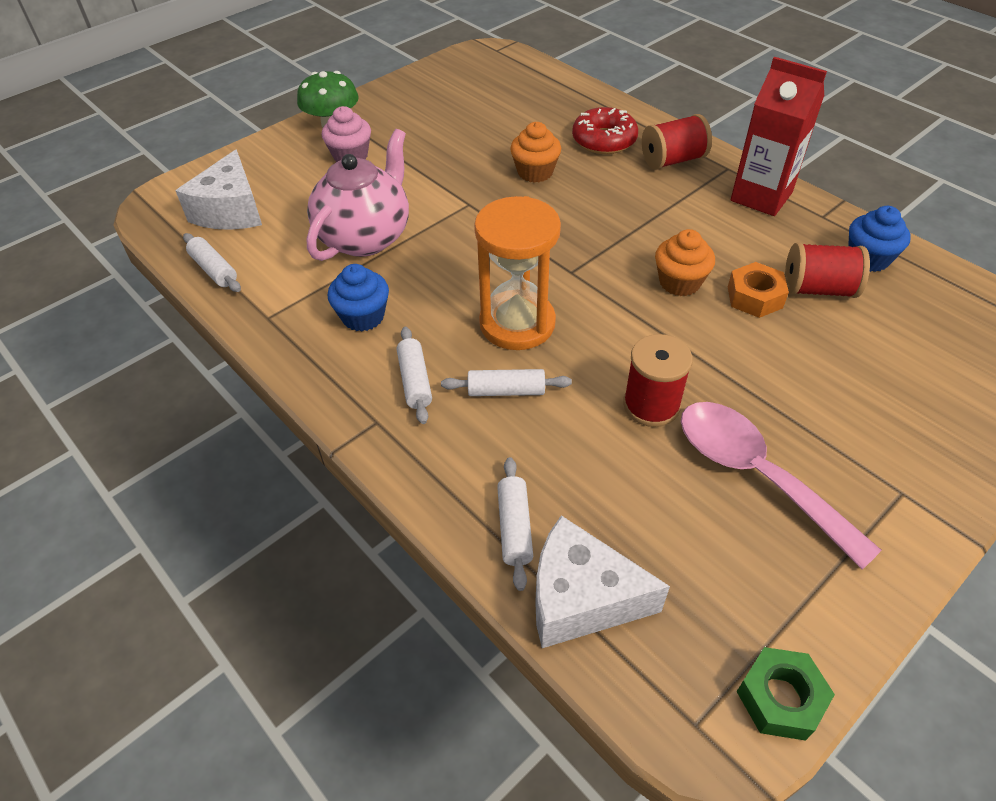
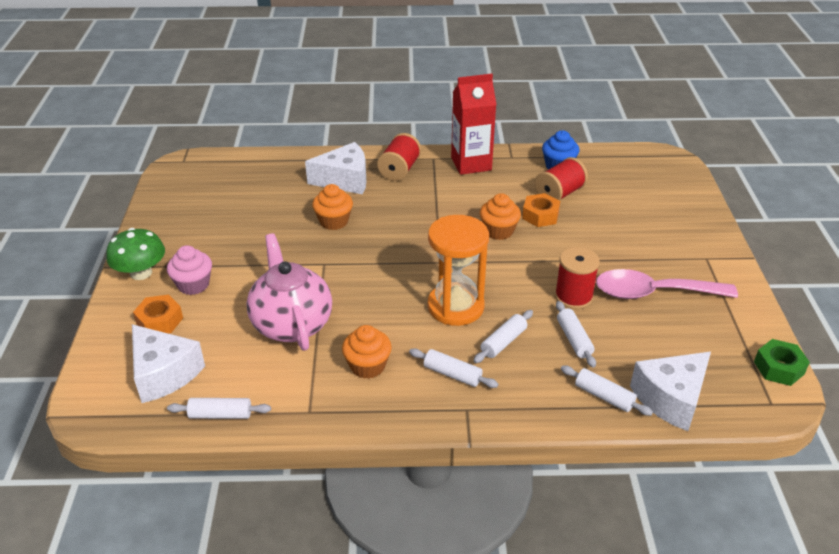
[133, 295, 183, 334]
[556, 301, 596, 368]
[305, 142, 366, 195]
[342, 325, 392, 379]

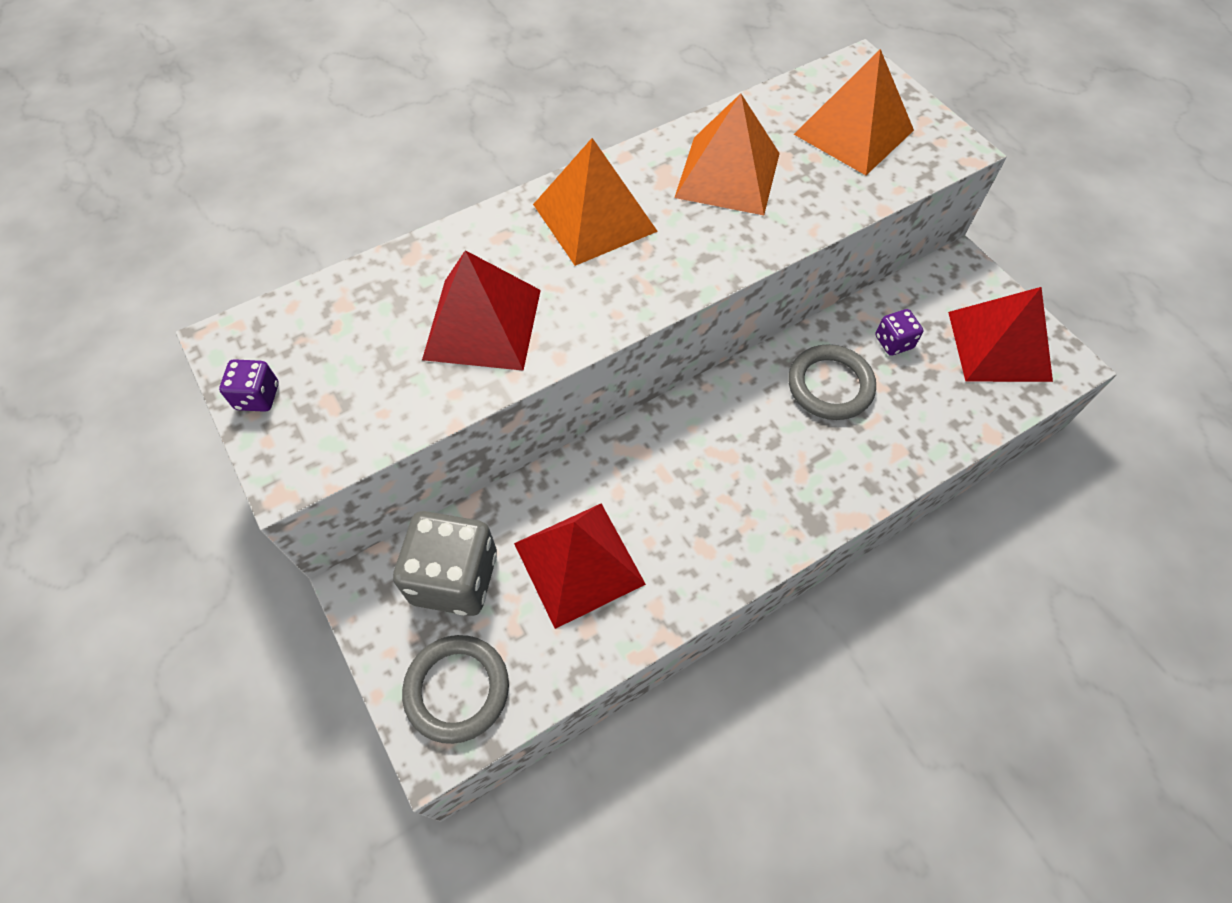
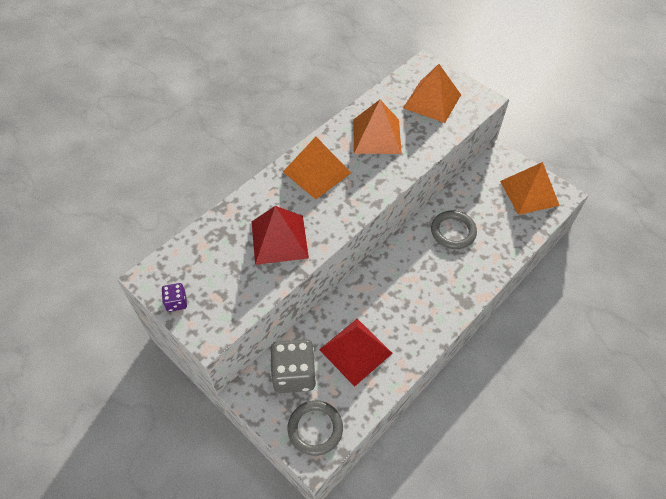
[875, 309, 923, 356] (first image)
[500, 162, 560, 215]

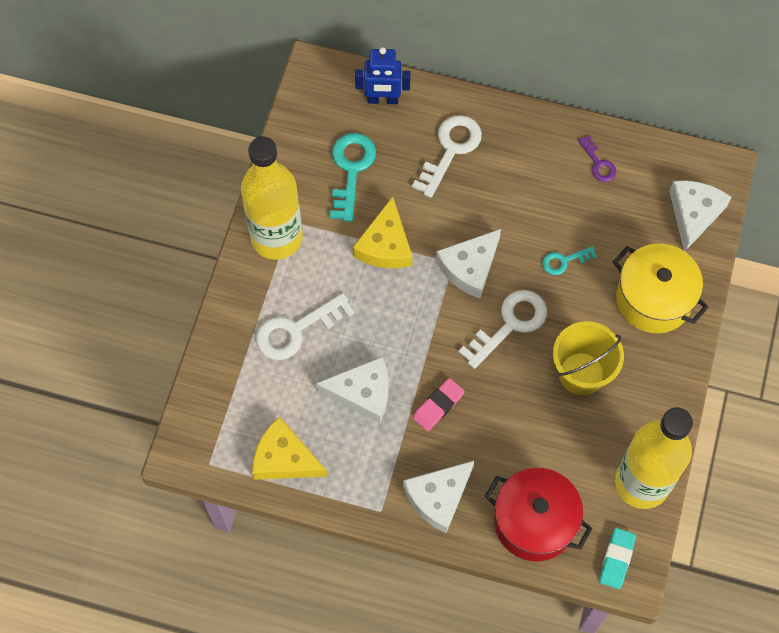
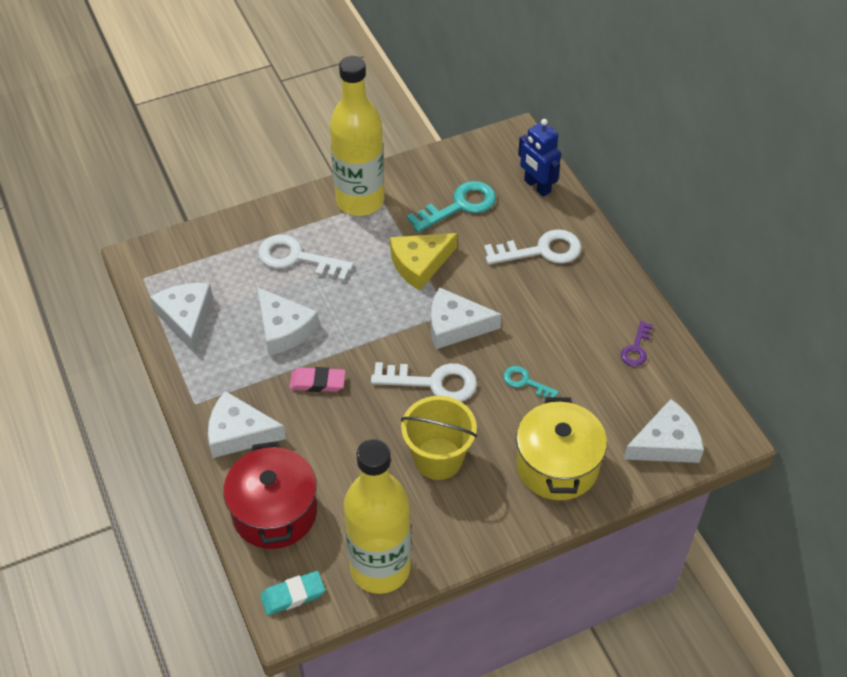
[150, 283, 213, 352]

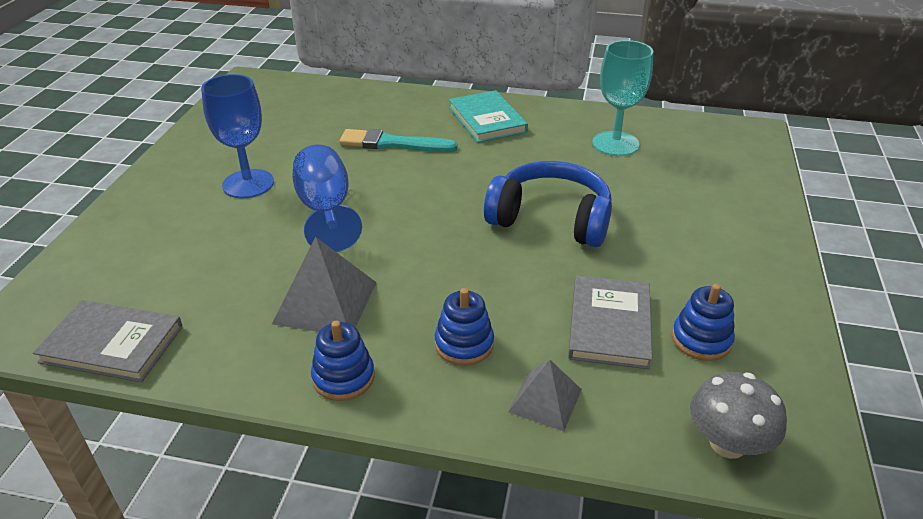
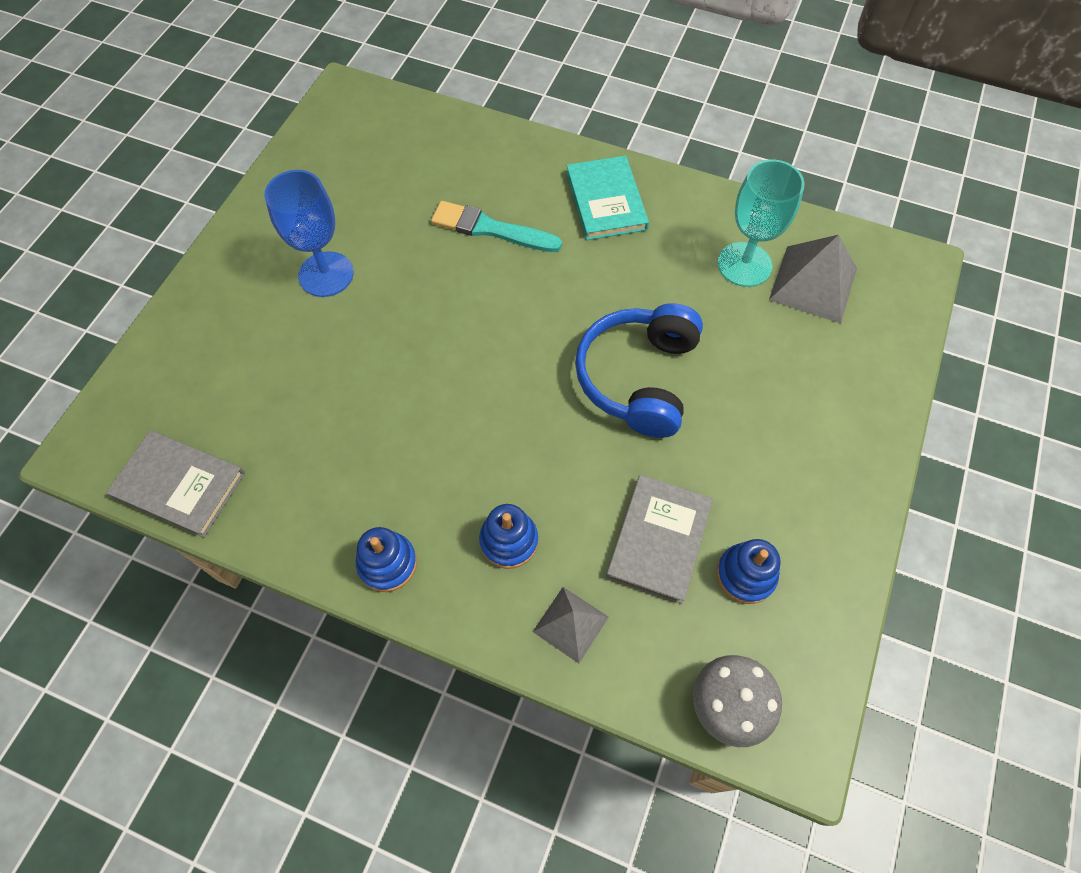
[293, 145, 362, 252] (first image)
[769, 235, 857, 323]
[575, 303, 703, 438]

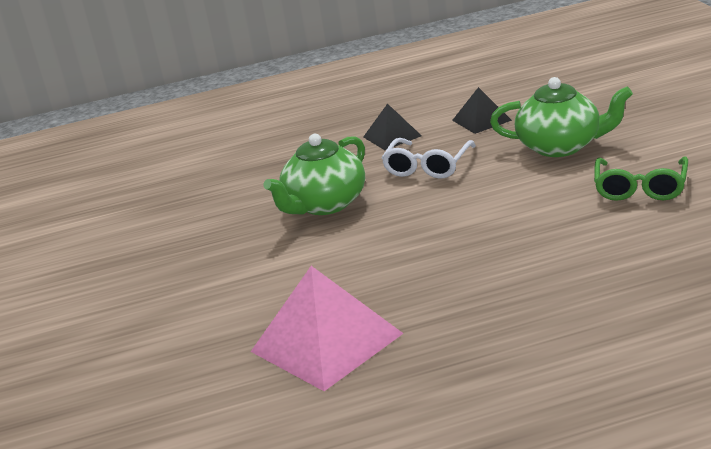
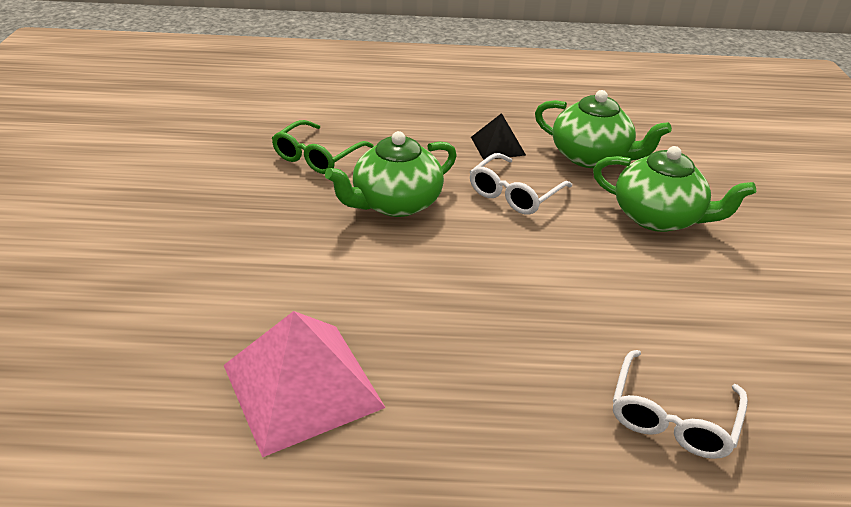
[613, 350, 748, 459]
[272, 120, 374, 174]
[535, 90, 672, 168]

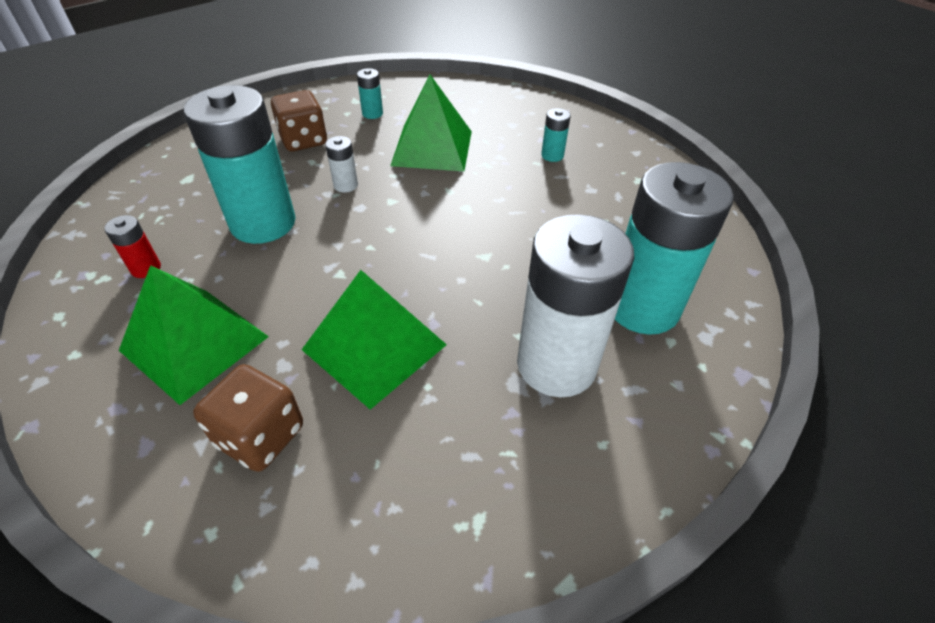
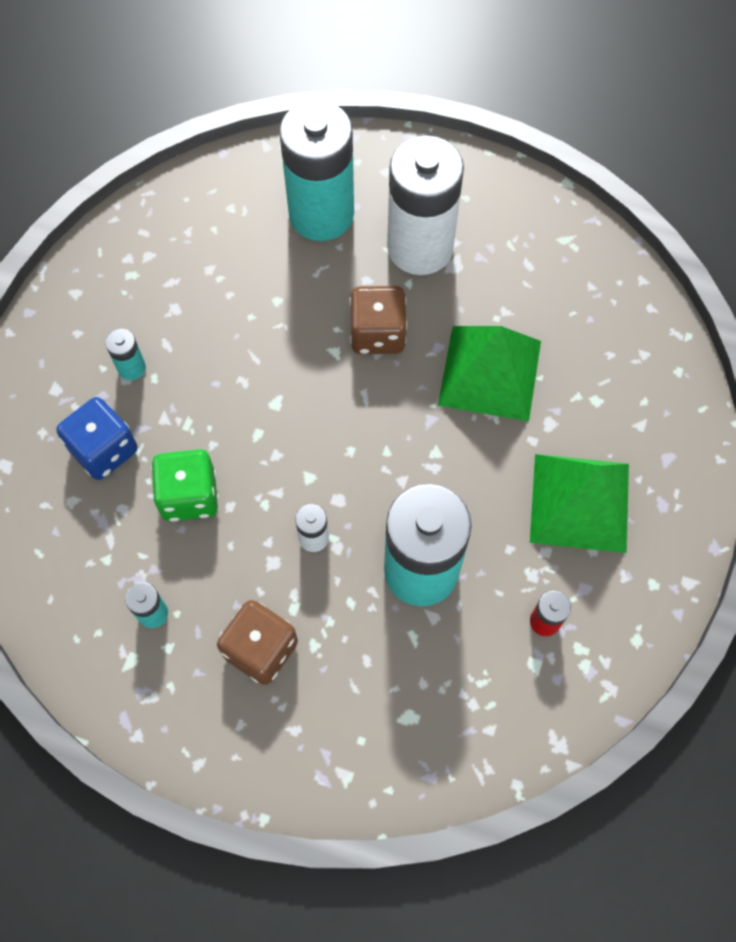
[56, 397, 138, 480]
[350, 286, 407, 354]
[151, 449, 218, 522]

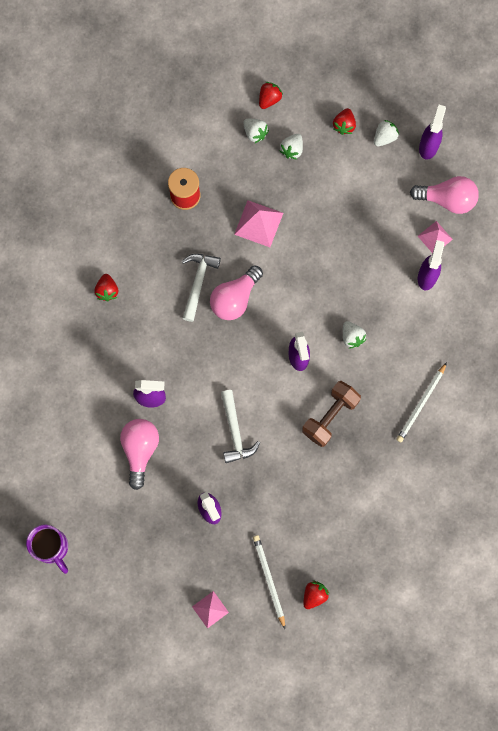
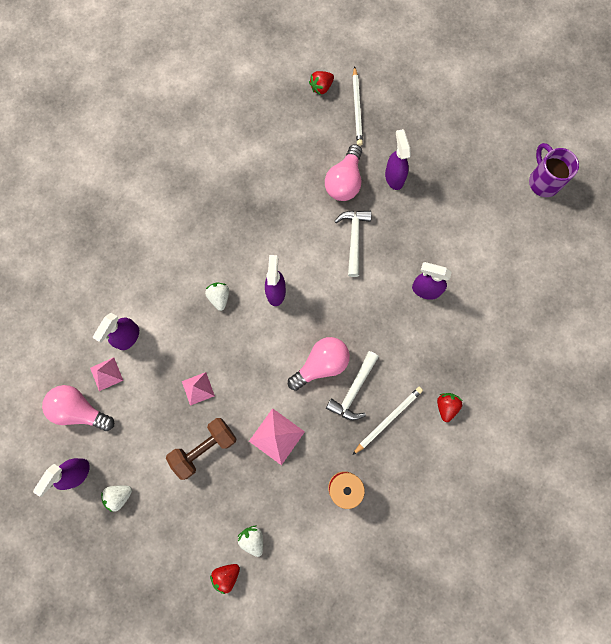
[280, 134, 303, 160] (first image)
[333, 108, 356, 135] (first image)
[325, 144, 362, 201]
[182, 372, 215, 406]
[166, 418, 236, 480]
[353, 387, 423, 455]

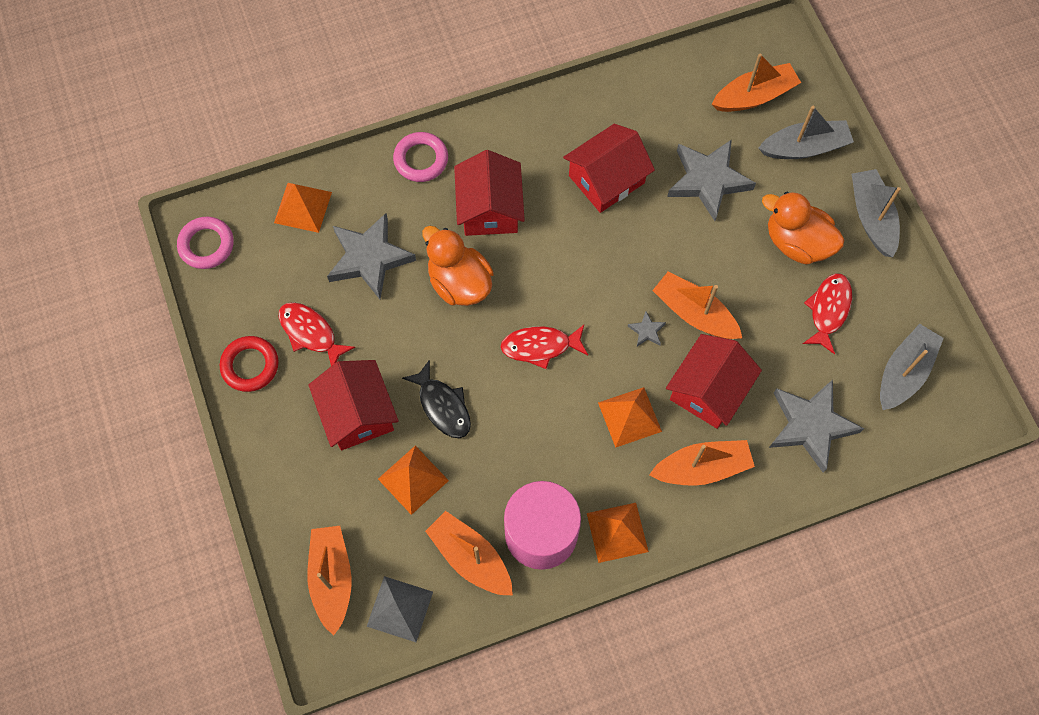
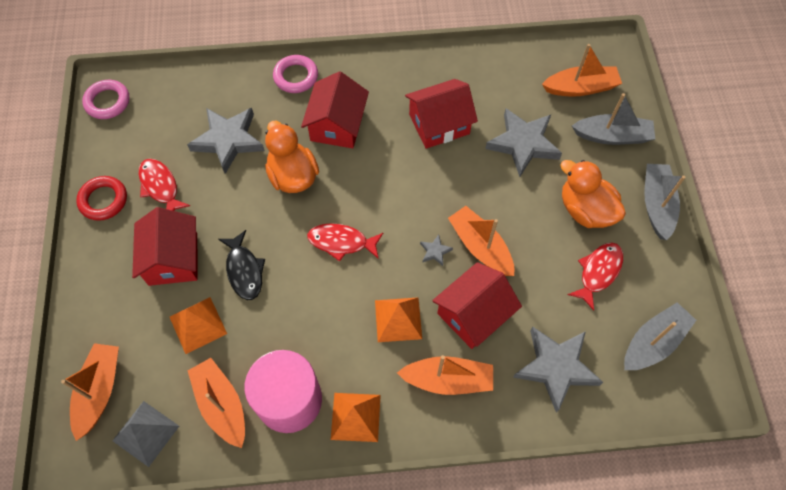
[274, 183, 332, 233] (first image)

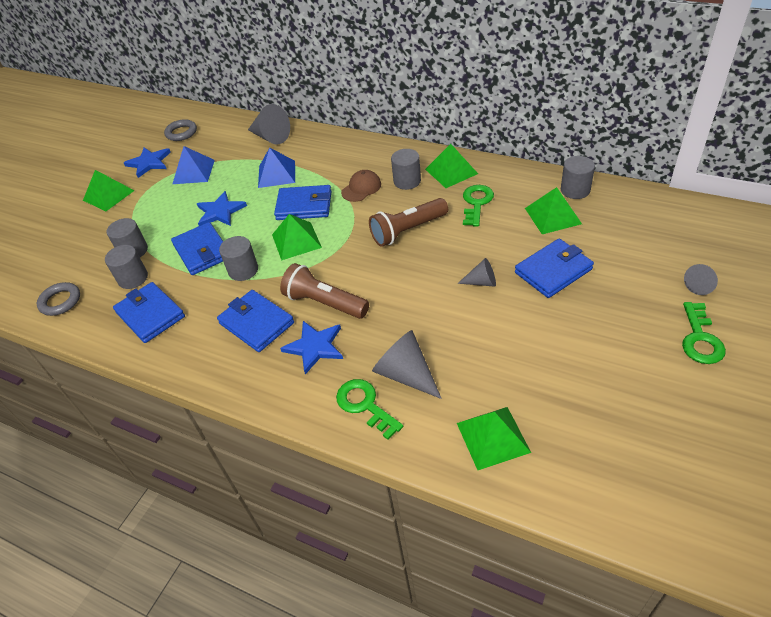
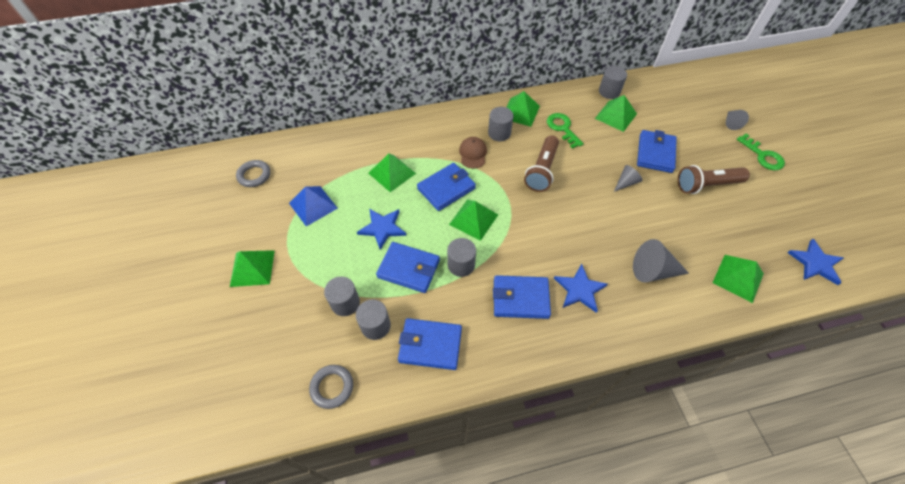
[248, 104, 290, 144] (first image)
[336, 379, 403, 440] (first image)
[787, 239, 843, 285]
[678, 165, 750, 194]
[368, 154, 416, 192]

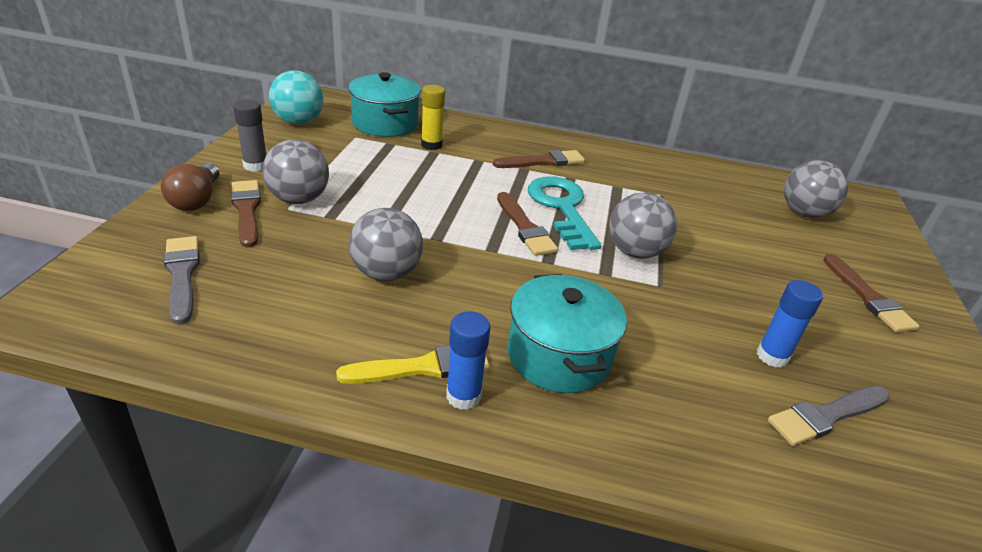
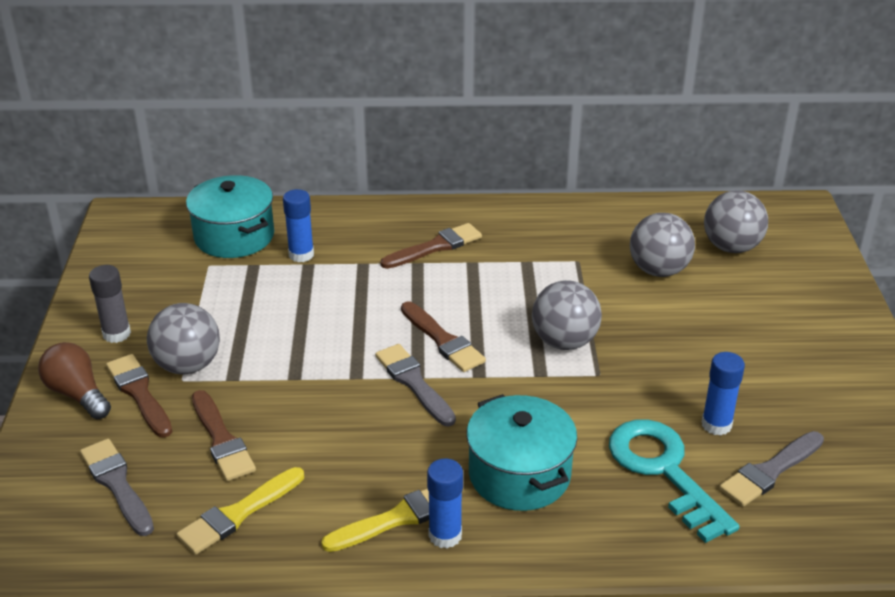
[269, 70, 323, 125] (first image)
[177, 467, 304, 555]
[375, 344, 456, 426]
[630, 213, 695, 277]
[609, 419, 740, 543]
[192, 390, 256, 481]
[283, 189, 314, 262]
[38, 342, 111, 419]

